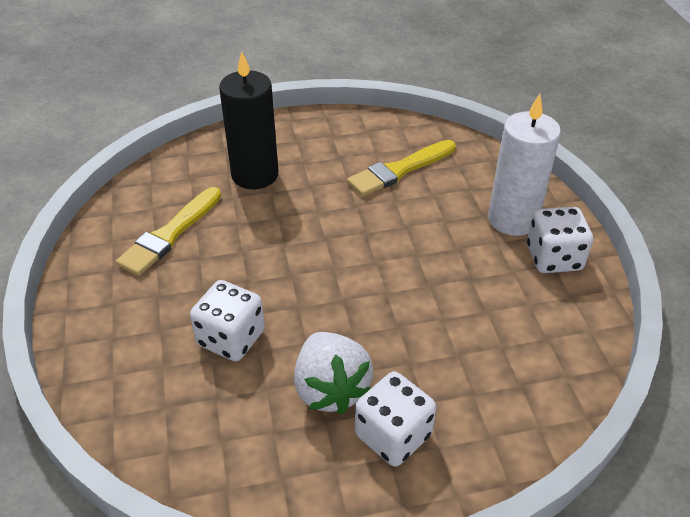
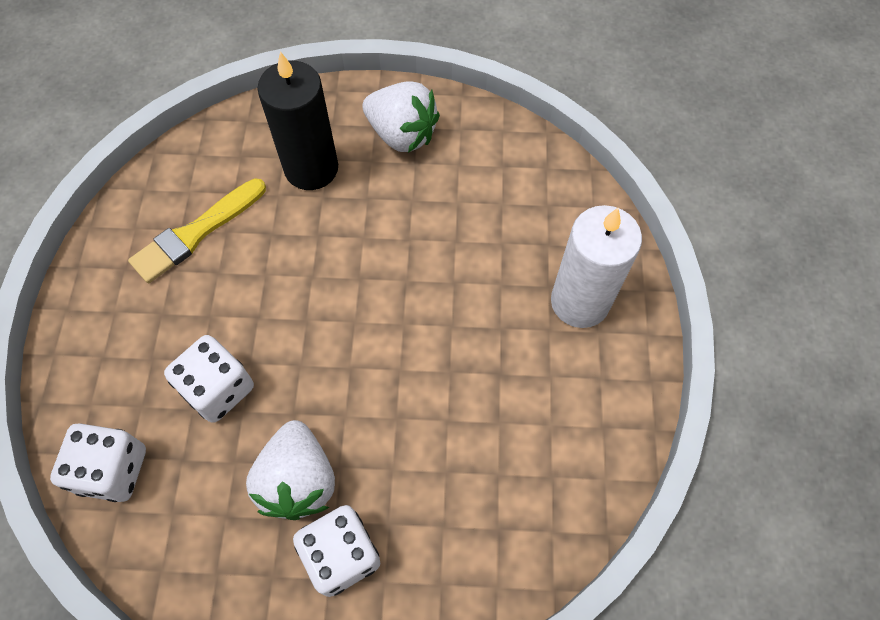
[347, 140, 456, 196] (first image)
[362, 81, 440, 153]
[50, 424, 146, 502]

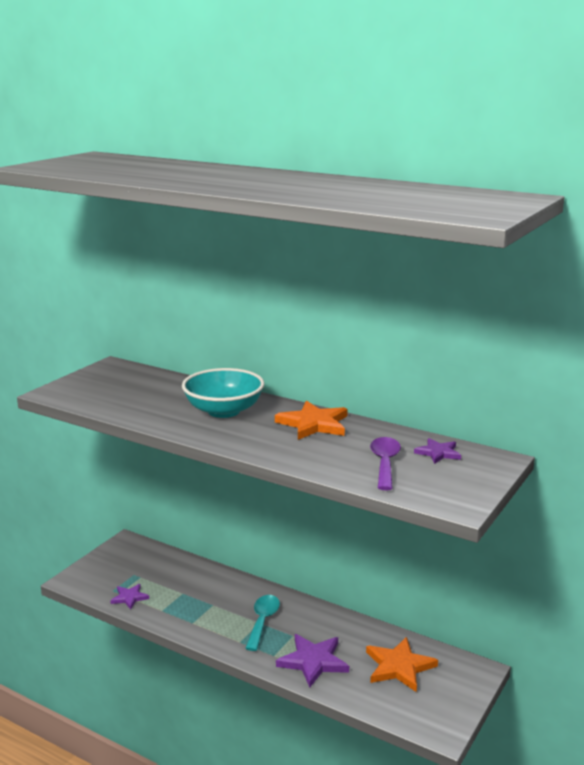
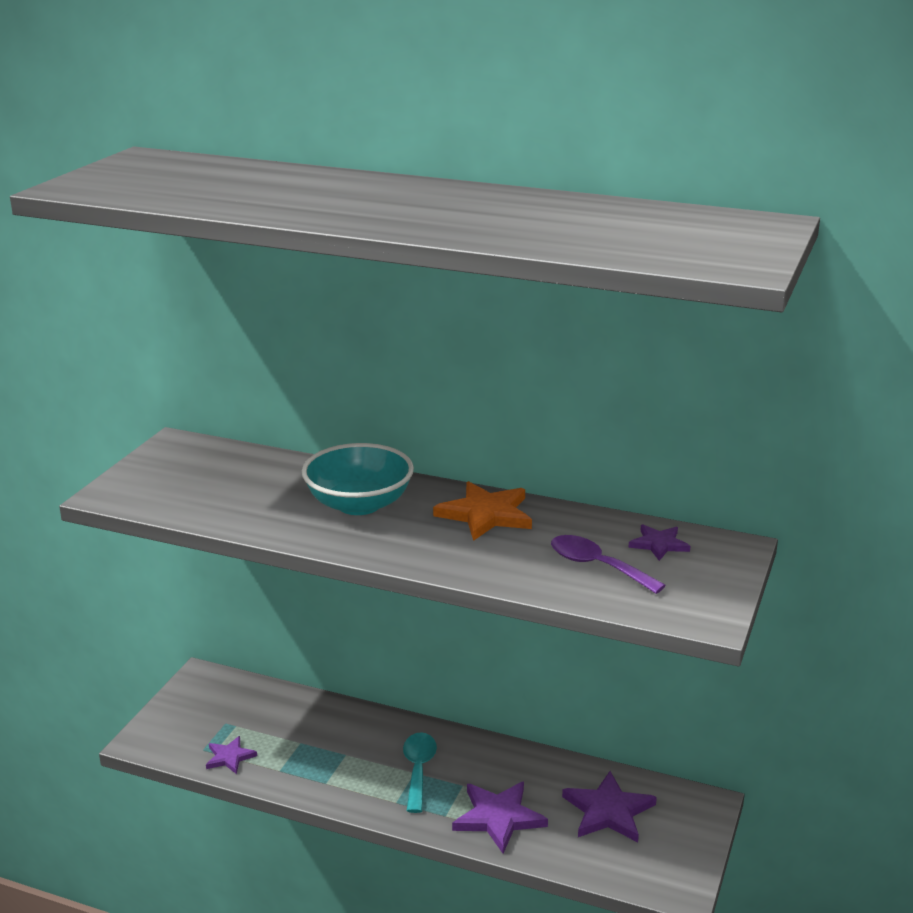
[562, 771, 657, 842]
[551, 535, 666, 594]

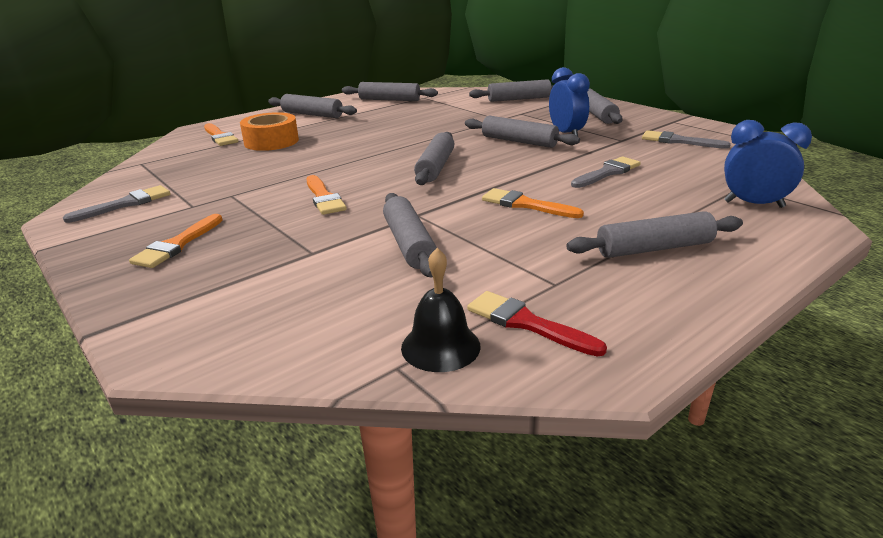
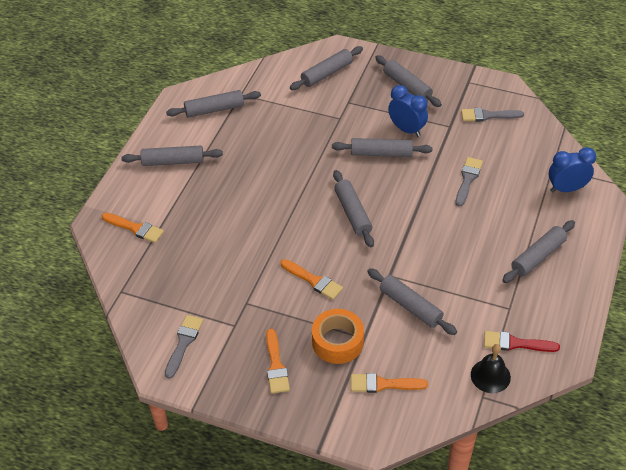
[312, 309, 364, 364]
[351, 373, 428, 393]

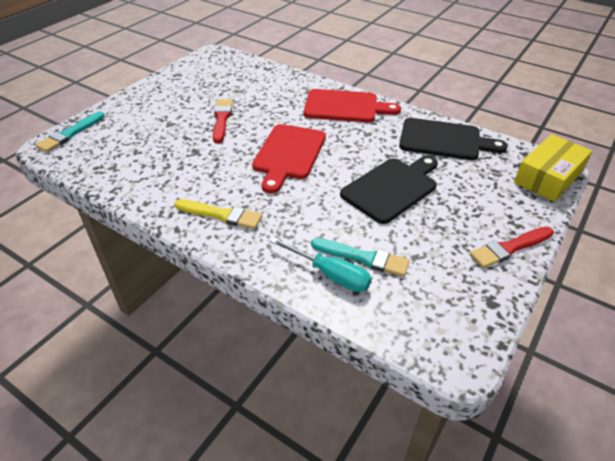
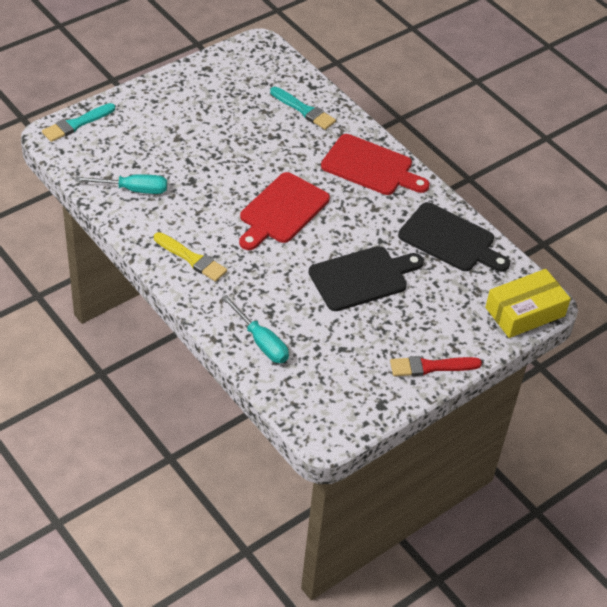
[213, 99, 233, 143] (first image)
[75, 174, 167, 194]
[270, 87, 336, 130]

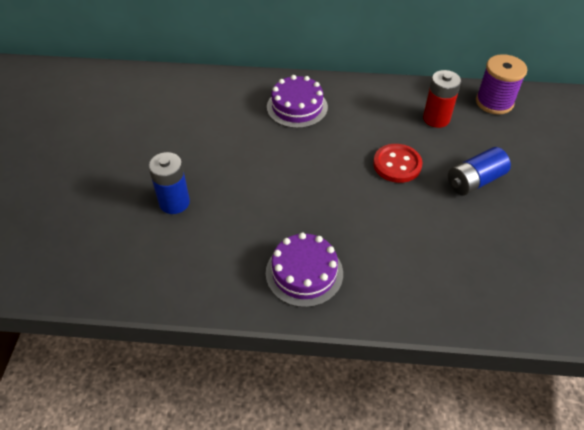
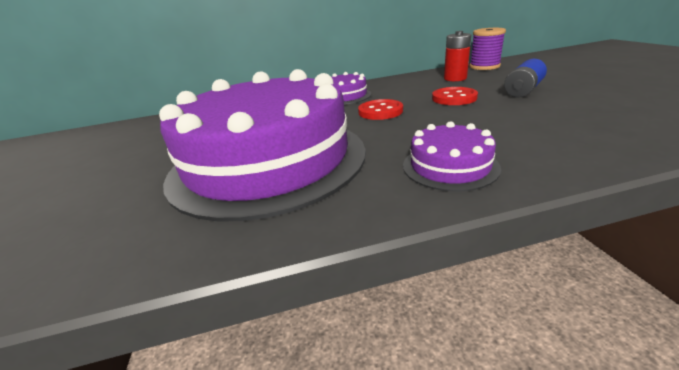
[358, 99, 403, 120]
[159, 69, 366, 221]

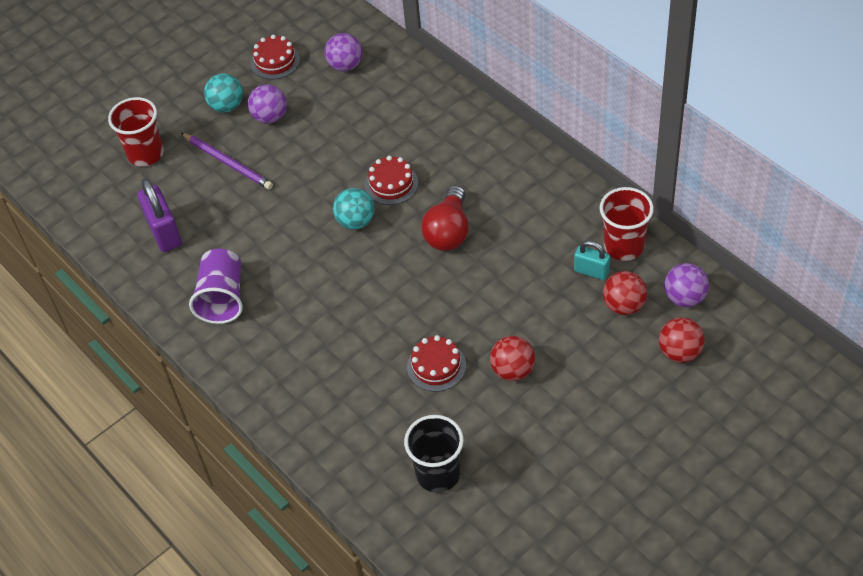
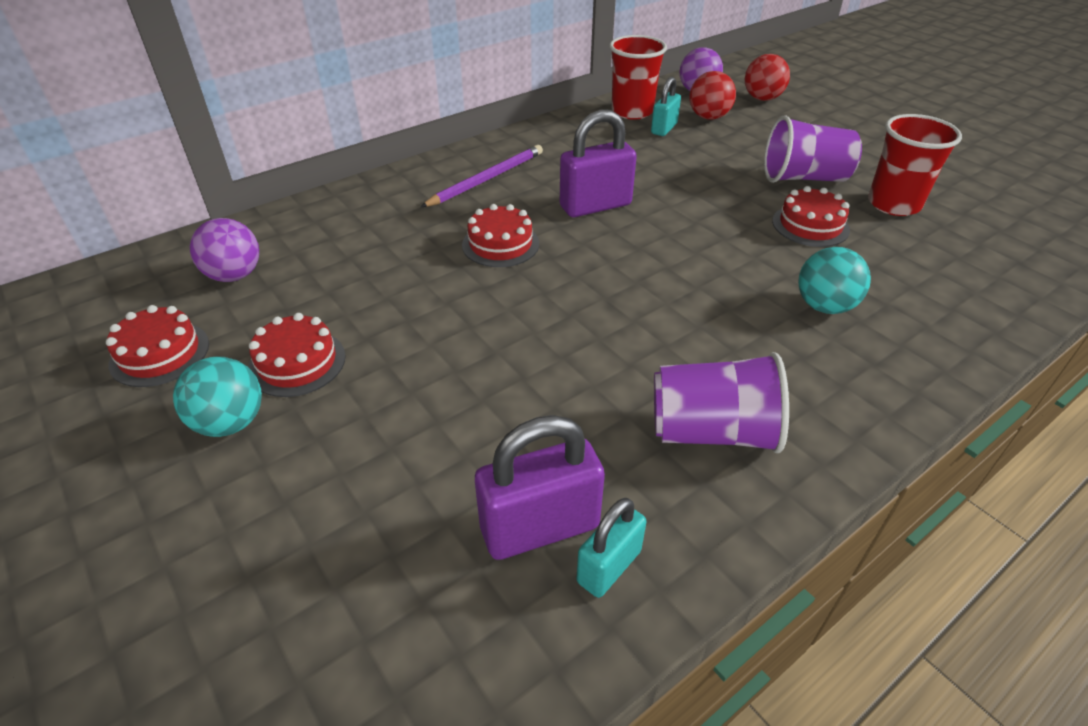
[404, 415, 464, 493] (first image)
[576, 498, 646, 598]
[868, 114, 962, 216]
[421, 145, 543, 207]
[798, 247, 871, 314]
[249, 313, 345, 397]
[560, 109, 637, 217]
[764, 115, 862, 183]

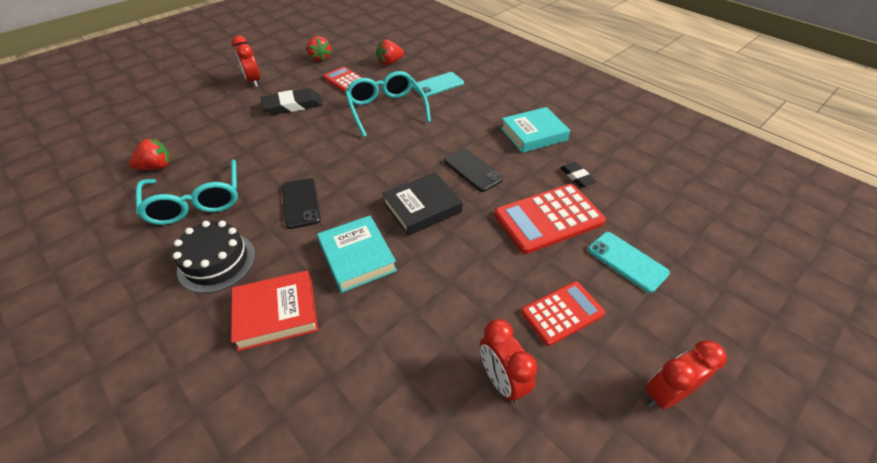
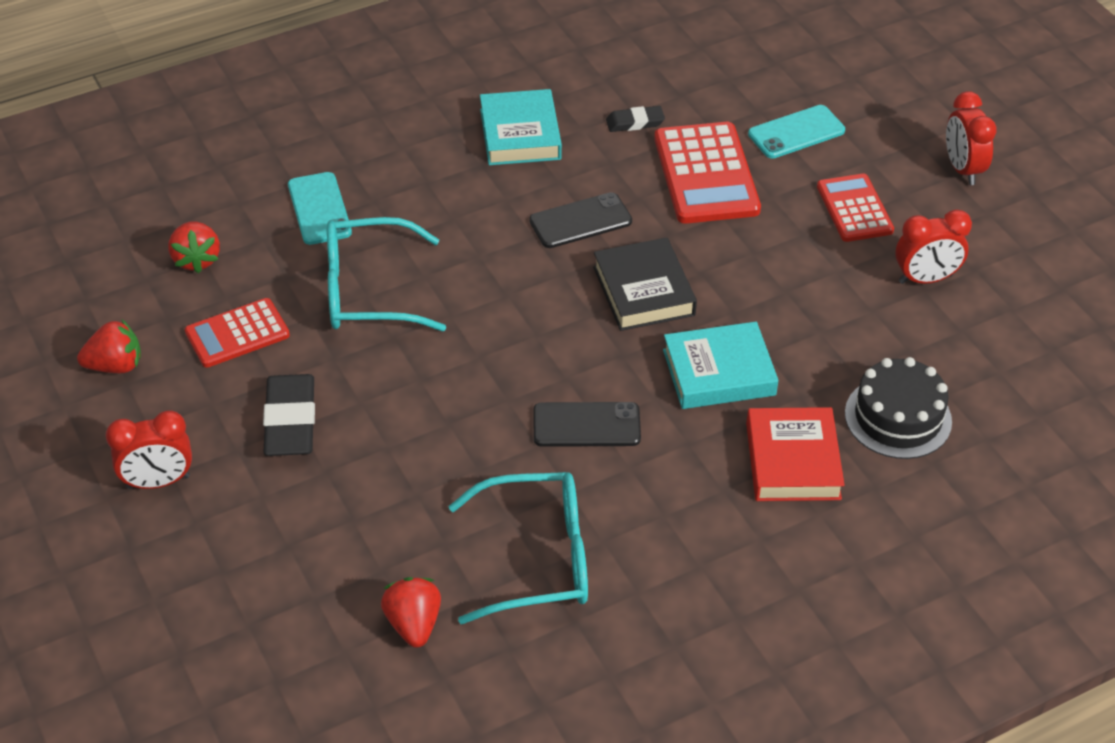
[845, 357, 952, 459]

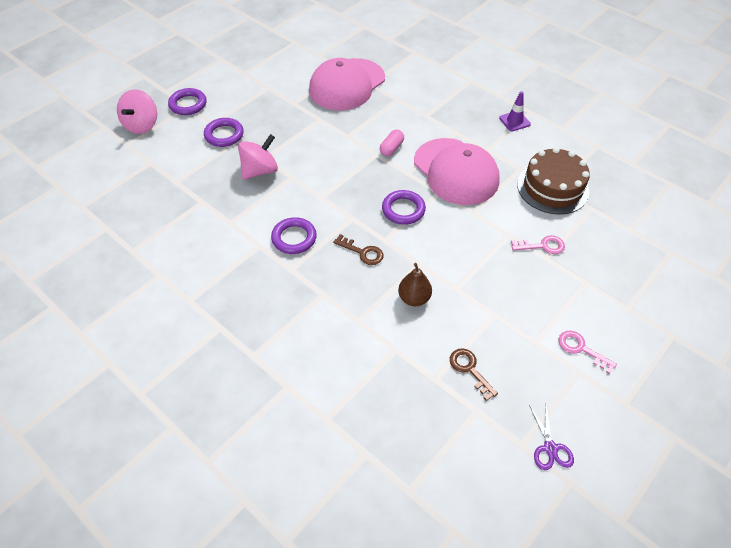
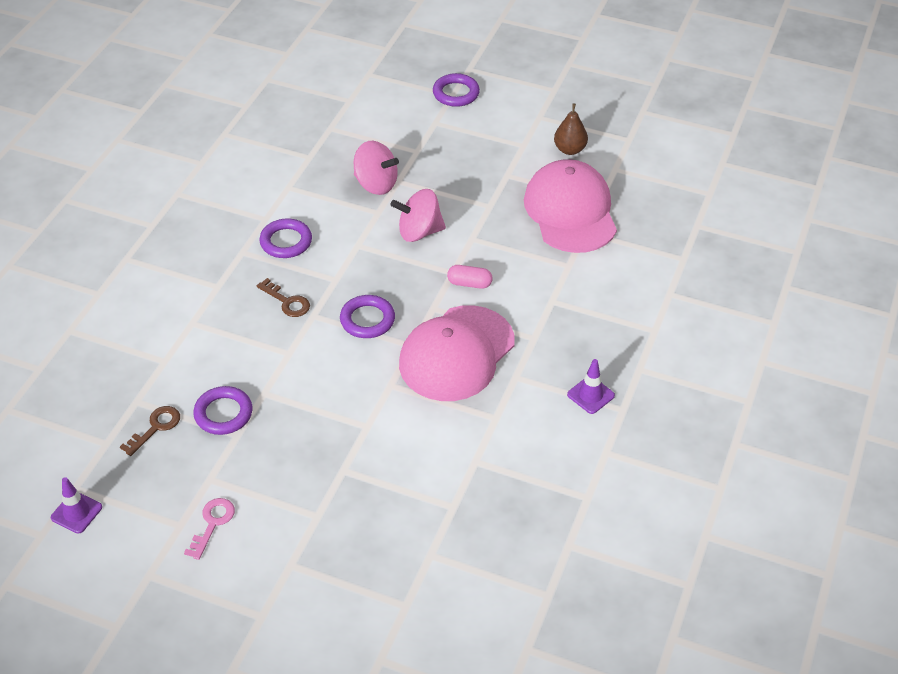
[511, 235, 565, 254] (first image)
[517, 147, 590, 214] (first image)
[391, 189, 446, 242]
[193, 386, 253, 435]
[554, 104, 588, 155]
[51, 477, 102, 533]
[524, 159, 617, 253]
[257, 278, 310, 317]

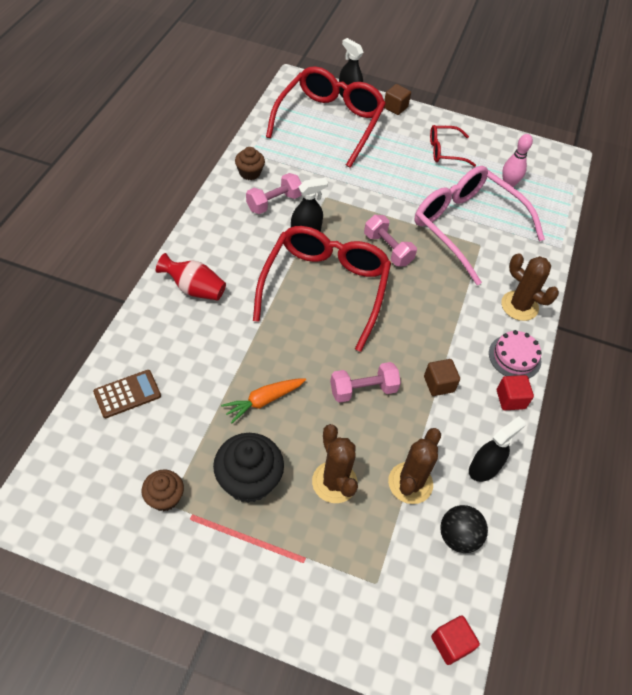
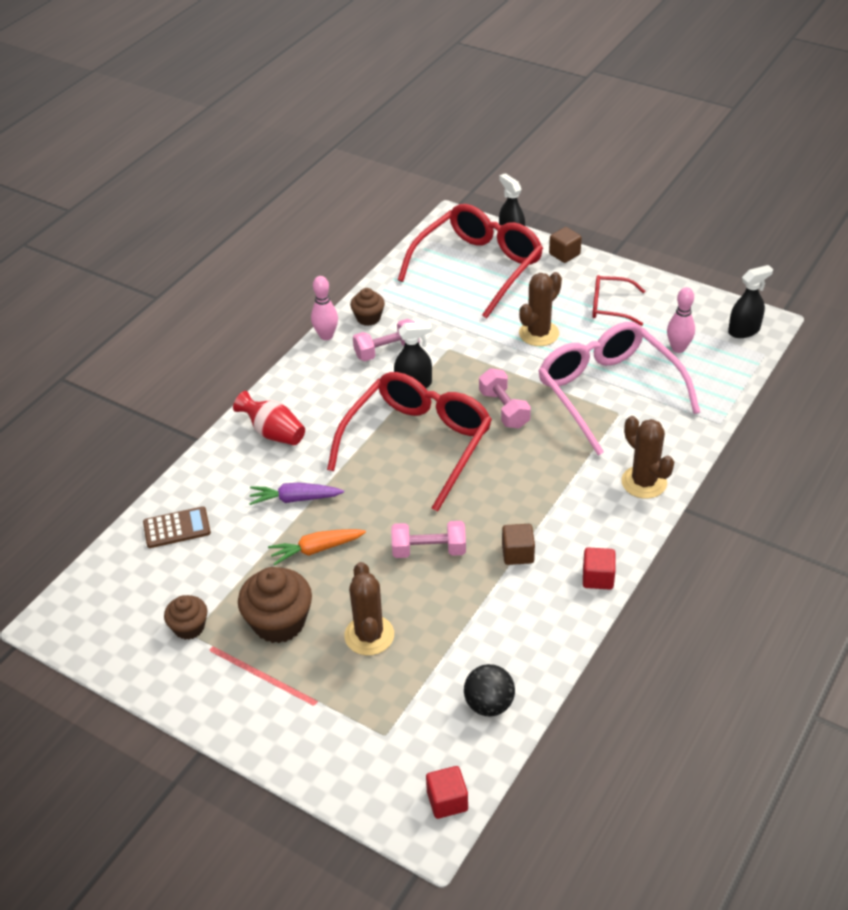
[489, 330, 541, 378] (first image)
[249, 483, 344, 505]
[311, 276, 338, 340]
[519, 272, 562, 346]
[728, 265, 773, 338]
[238, 567, 312, 643]

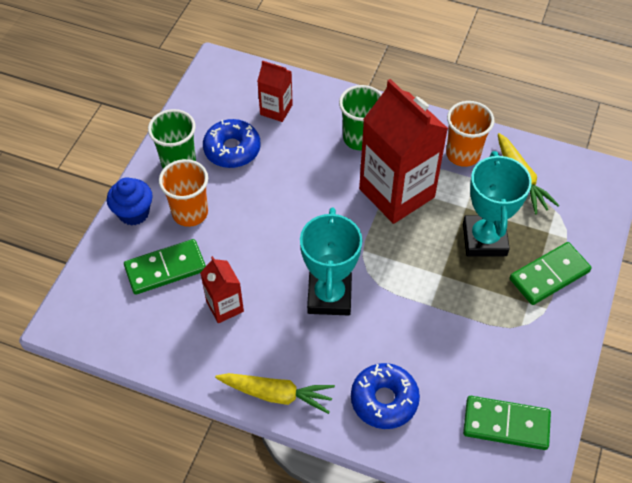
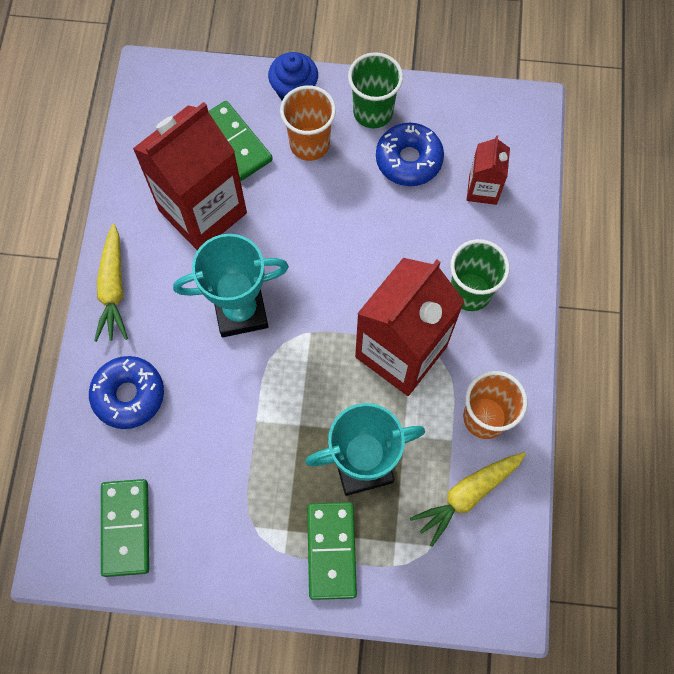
[307, 502, 357, 600]
[133, 102, 247, 250]

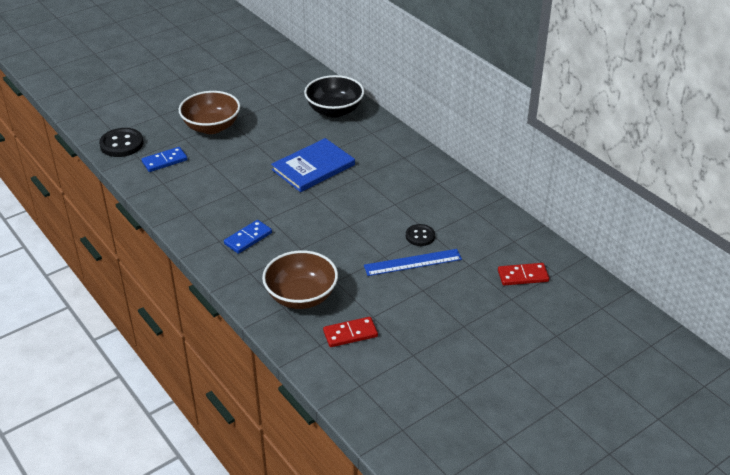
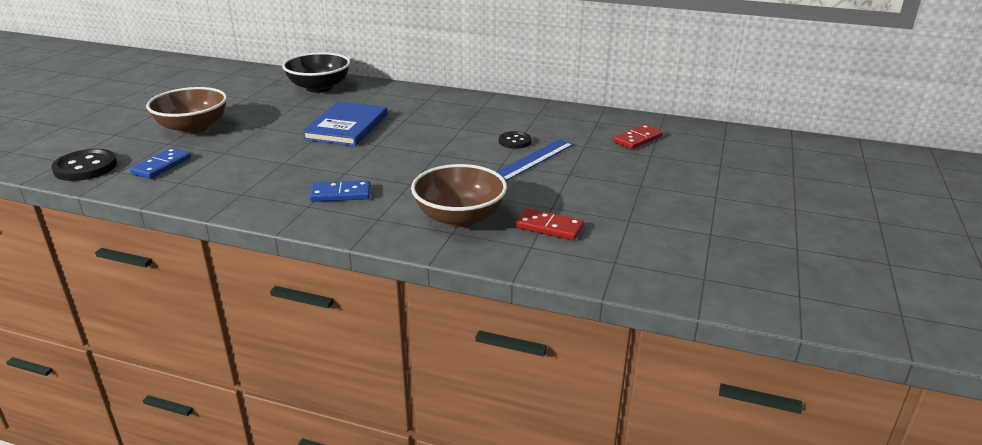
[310, 181, 371, 202]
[515, 208, 584, 240]

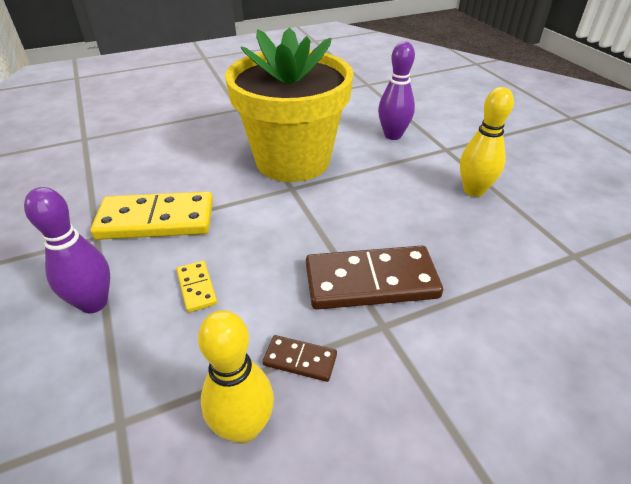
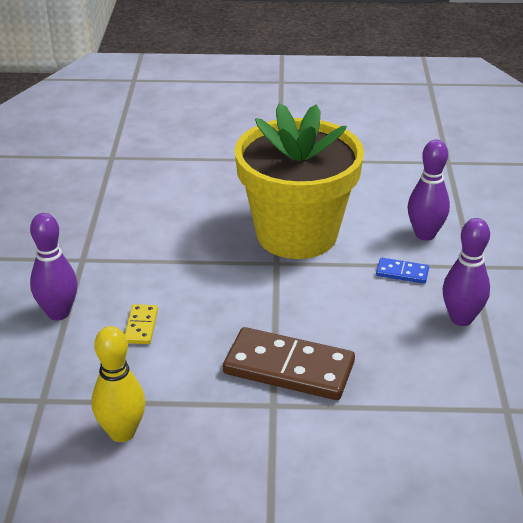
[90, 191, 213, 240] (first image)
[263, 335, 337, 382] (first image)
[376, 258, 429, 284]
[443, 218, 490, 326]

